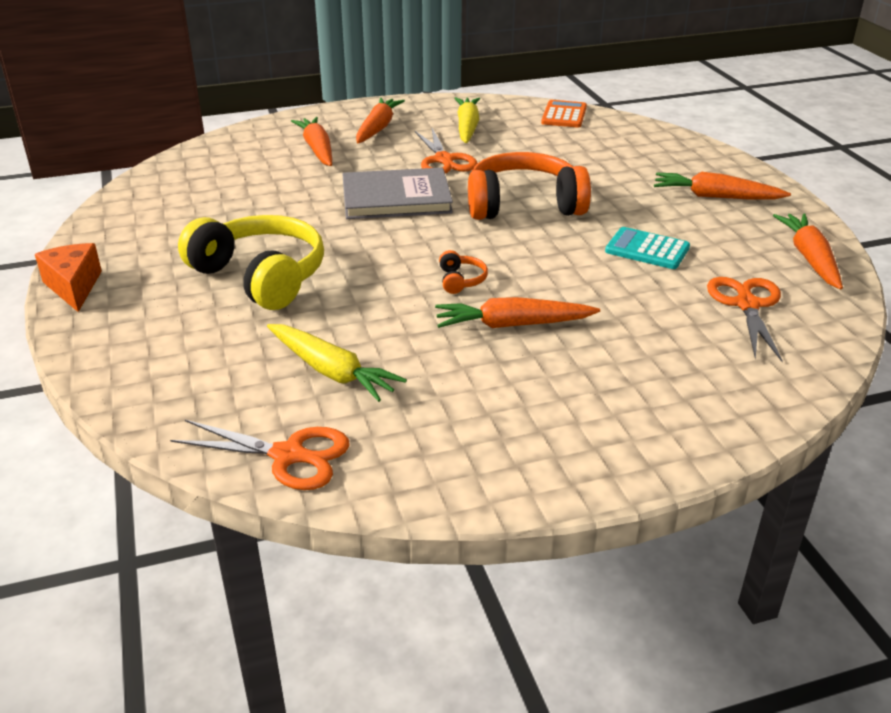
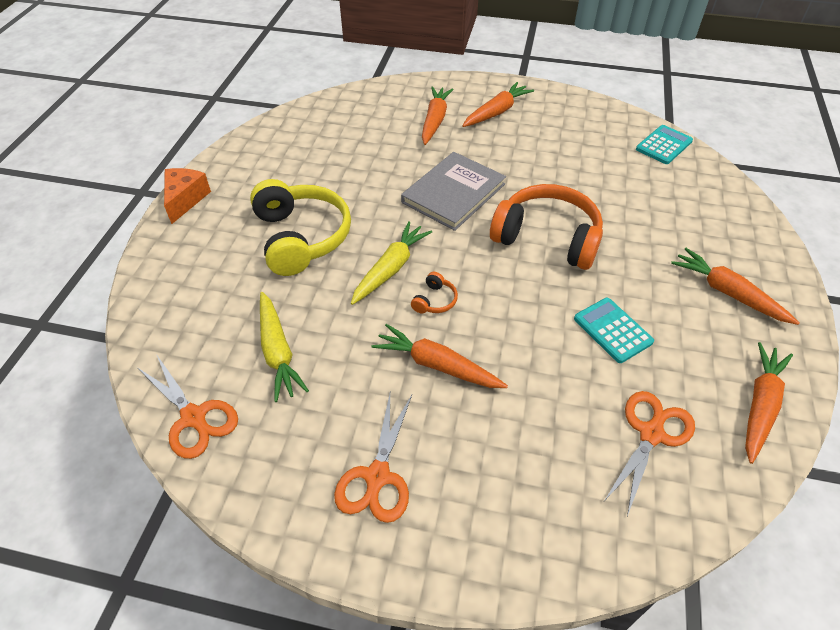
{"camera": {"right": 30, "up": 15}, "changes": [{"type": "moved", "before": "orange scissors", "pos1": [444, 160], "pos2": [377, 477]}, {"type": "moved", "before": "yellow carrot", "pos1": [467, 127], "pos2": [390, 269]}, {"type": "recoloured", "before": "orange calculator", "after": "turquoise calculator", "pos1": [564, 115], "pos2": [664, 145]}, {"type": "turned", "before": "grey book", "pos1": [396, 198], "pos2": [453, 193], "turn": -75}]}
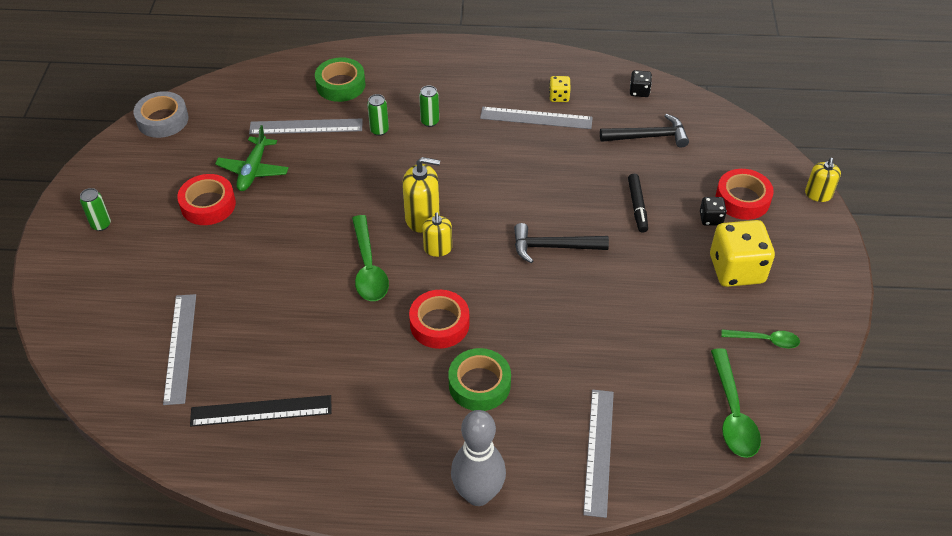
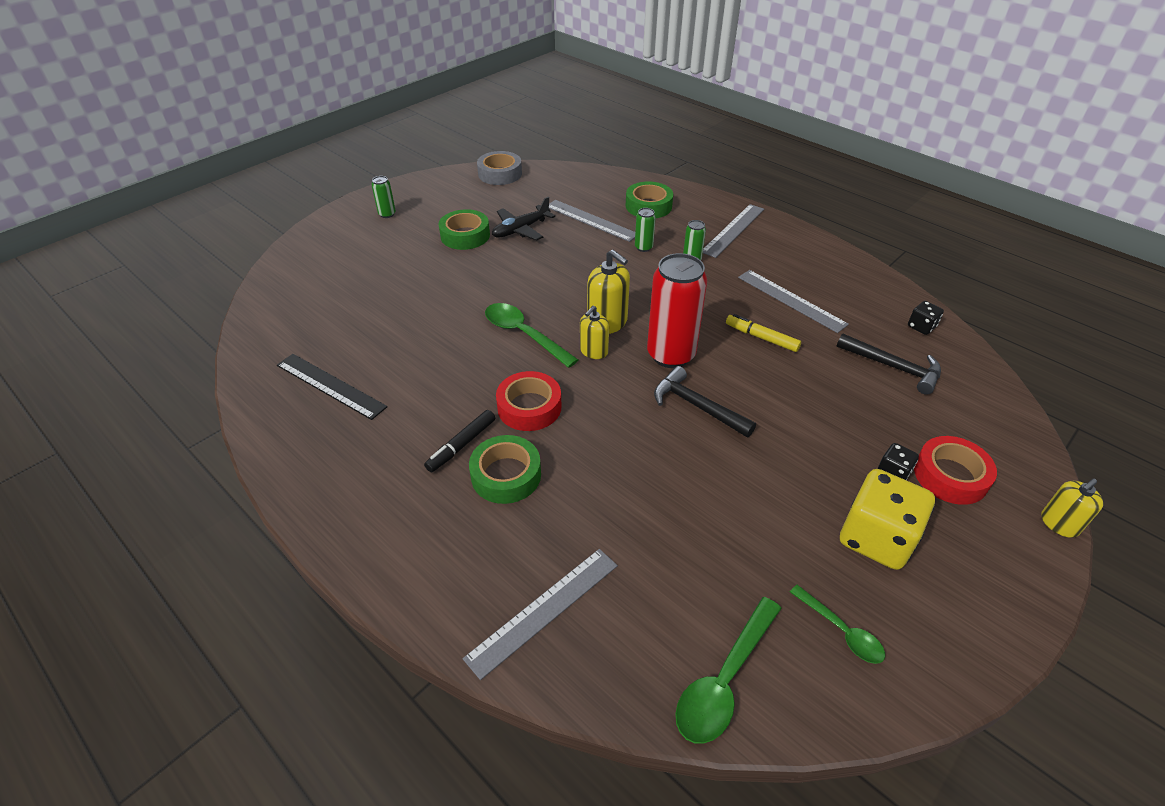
{"camera": {"right": 40, "up": -5}, "changes": [{"type": "removed", "before": "grey bowling pin", "pos1": [478, 494]}, {"type": "removed", "before": "yellow dice", "pos1": [559, 96]}, {"type": "added", "after": "red can", "pos2": [671, 355]}, {"type": "added", "after": "yellow marker", "pos2": [761, 338]}, {"type": "moved", "before": "grey ruler", "pos1": [180, 348], "pos2": [733, 230]}, {"type": "moved", "before": "black marker", "pos1": [637, 206], "pos2": [461, 445]}, {"type": "recoloured", "before": "red tape", "after": "green tape", "pos1": [208, 205], "pos2": [465, 235]}, {"type": "recoloured", "before": "green plane", "after": "black plane", "pos1": [253, 170], "pos2": [521, 229]}, {"type": "turned", "before": "green spoon", "pos1": [368, 268], "pos2": [524, 334], "turn": 105}]}
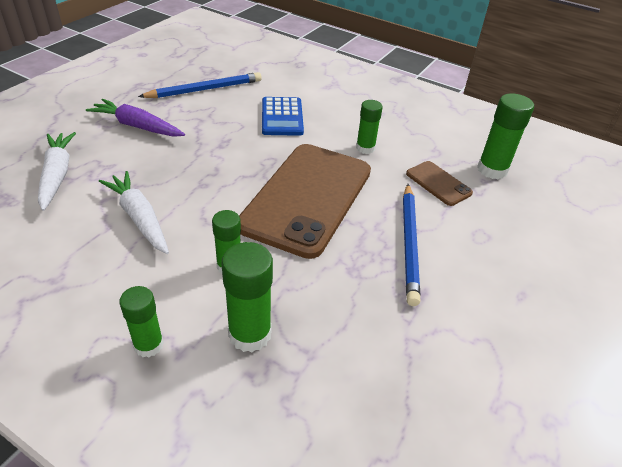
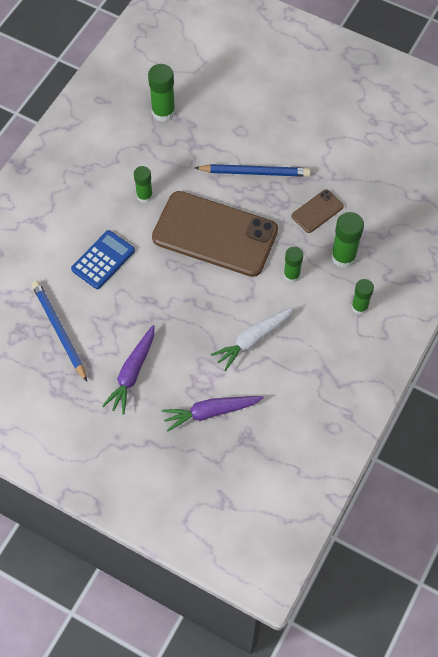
{"camera": {"right": -90, "up": 20}, "changes": [{"type": "moved", "before": "brown phone", "pos1": [438, 183], "pos2": [317, 211]}, {"type": "recoloured", "before": "white carrot", "after": "purple carrot", "pos1": [57, 175], "pos2": [210, 412]}, {"type": "turned", "before": "blue calculator", "pos1": [282, 117], "pos2": [103, 260], "turn": -45}]}
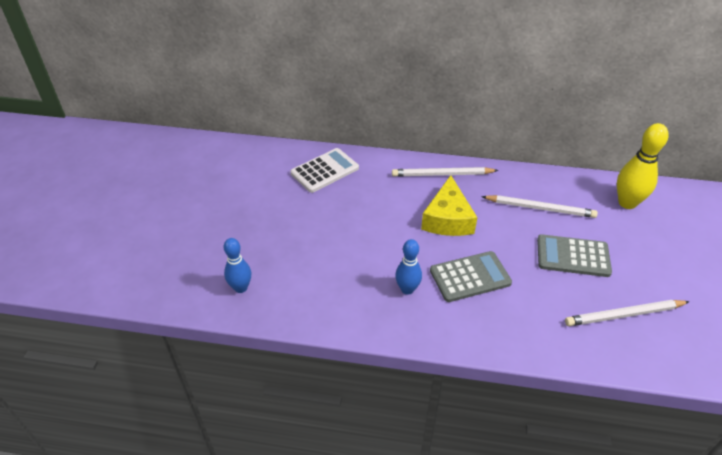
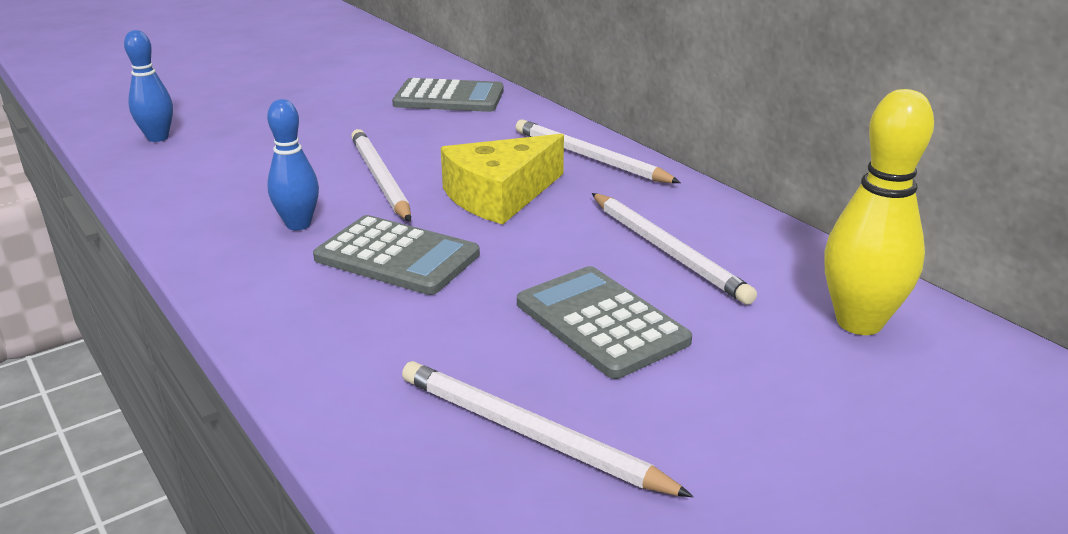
{"camera": {"right": 45, "up": -15}, "changes": [{"type": "added", "after": "white pencil", "pos2": [380, 179]}, {"type": "recoloured", "before": "white calculator", "after": "grey calculator", "pos1": [324, 171], "pos2": [449, 97]}]}
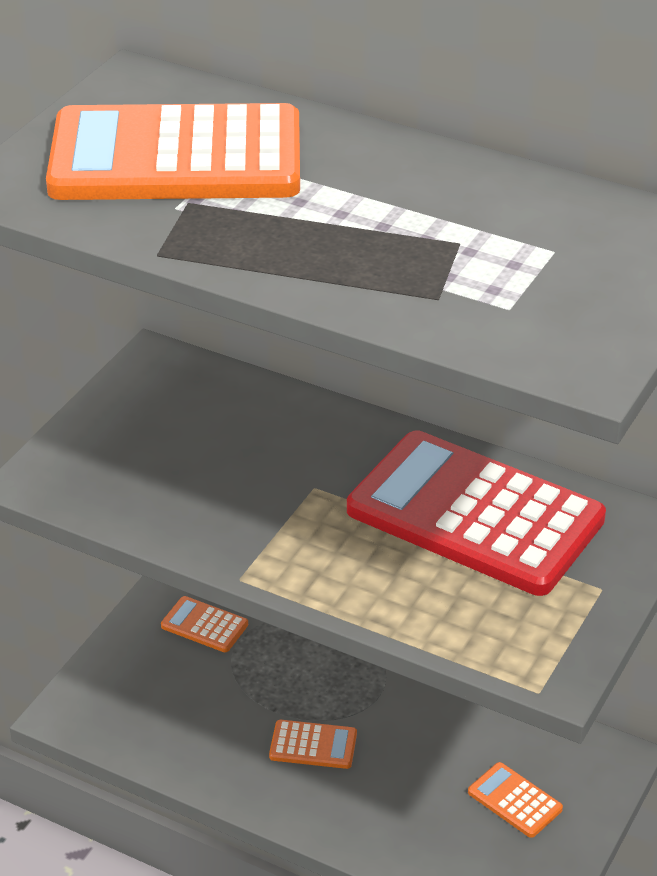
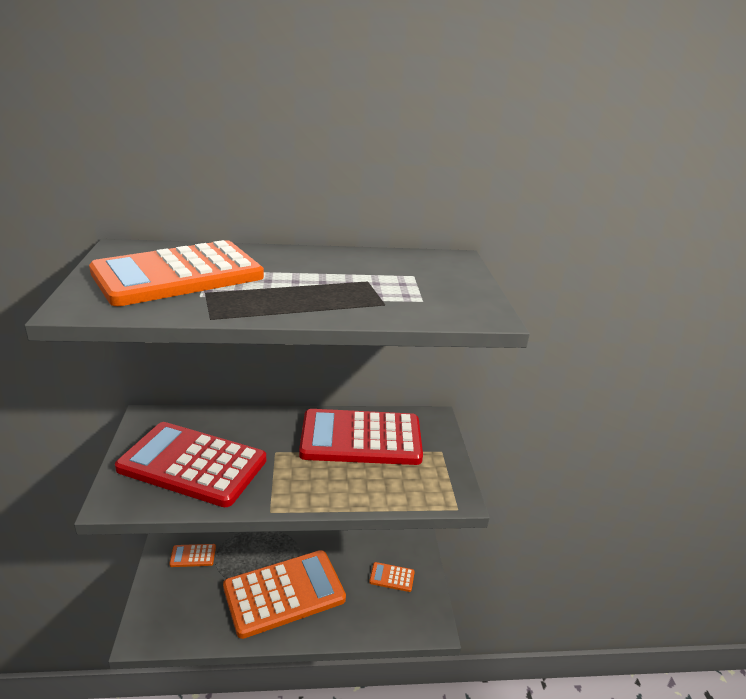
{"camera": {"right": -35, "up": -10}, "changes": [{"type": "added", "after": "red calculator", "pos2": [192, 464]}, {"type": "resized", "before": "orange calculator", "pos1": [313, 745], "pos2": [284, 593], "scale": 2.48}]}
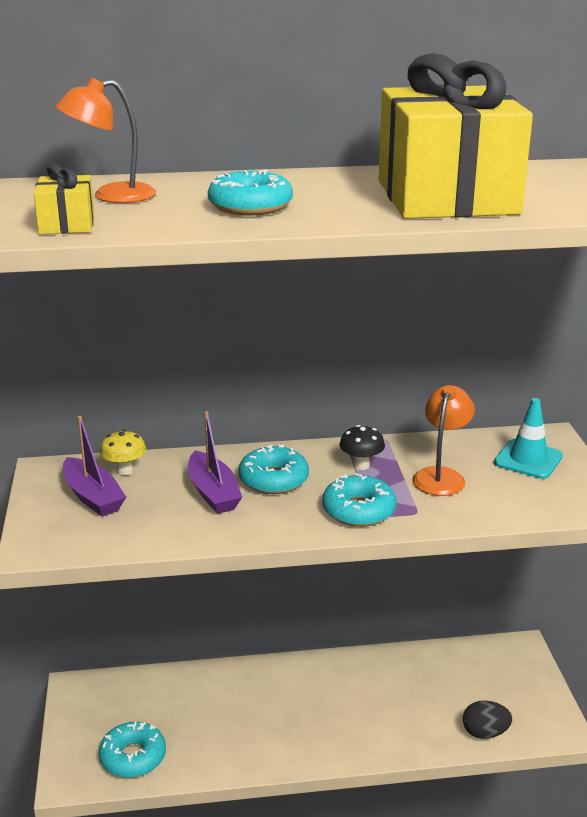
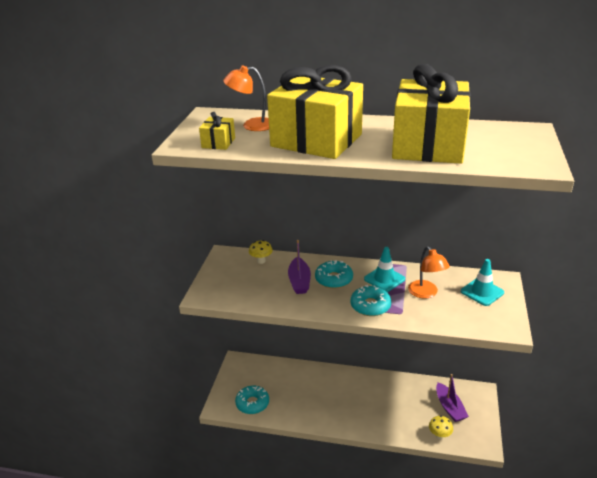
{"camera": {"right": 20, "up": 5}, "changes": [{"type": "moved", "before": "purple boat", "pos1": [93, 497], "pos2": [449, 407]}, {"type": "replaced", "before": "turquoise donut", "after": "yellow gift", "pos1": [250, 206], "pos2": [316, 140]}, {"type": "replaced", "before": "black mushroom", "after": "turquoise traffic cone", "pos1": [361, 465], "pos2": [384, 279]}, {"type": "replaced", "before": "black egg", "after": "yellow mushroom", "pos1": [485, 733], "pos2": [439, 435]}, {"type": "turned", "before": "orange lamp", "pos1": [441, 476], "pos2": [426, 293], "turn": 120}]}
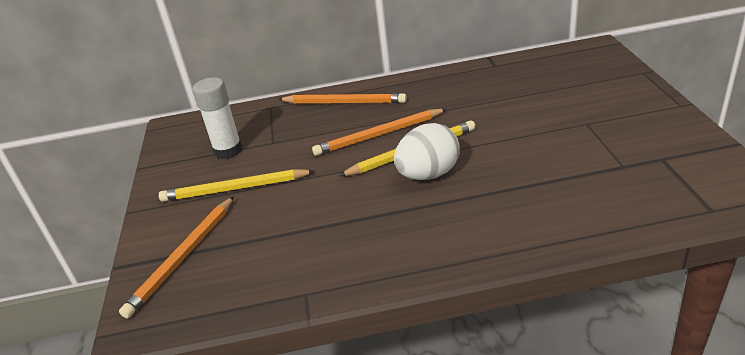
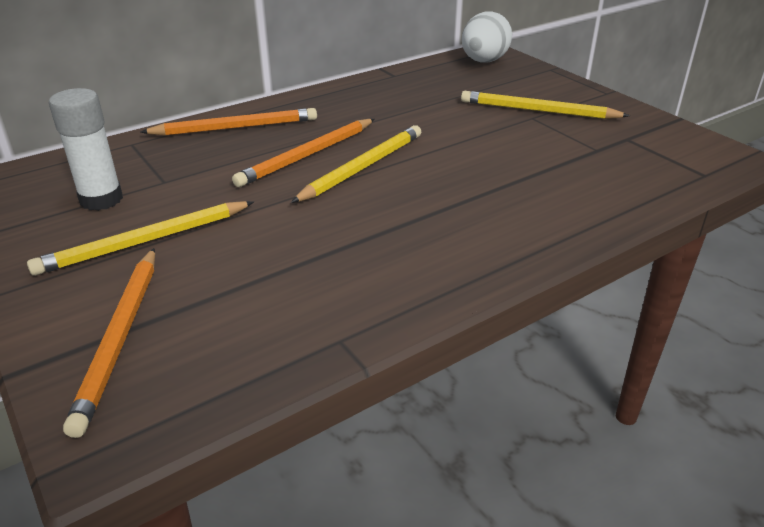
{"camera": {"right": -30, "up": 0}, "changes": [{"type": "added", "after": "yellow pencil", "pos2": [538, 110]}, {"type": "moved", "before": "white egg", "pos1": [428, 174], "pos2": [483, 61]}]}
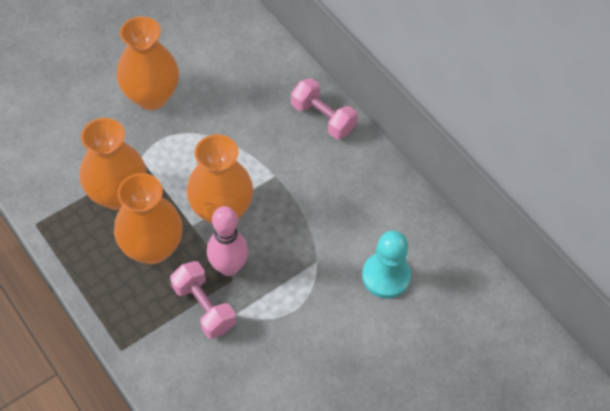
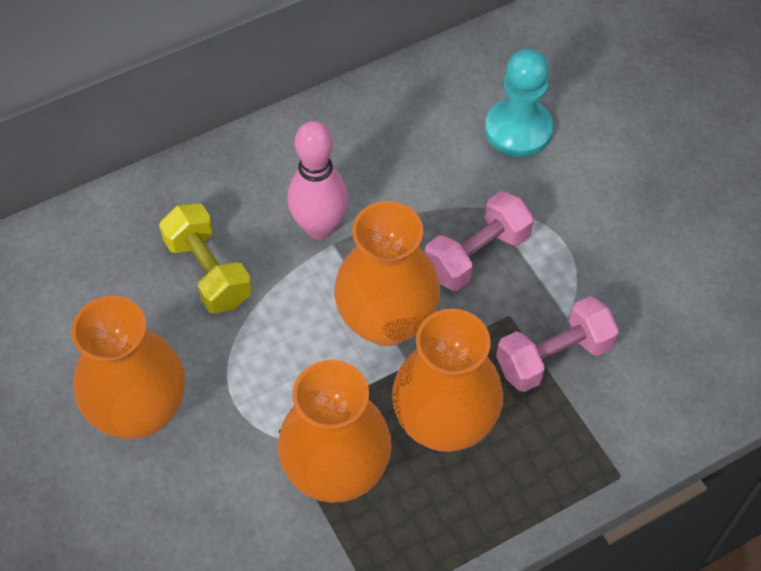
{"camera": {"right": -80, "up": 0}, "changes": [{"type": "added", "after": "yellow dumbbell", "pos2": [208, 272]}, {"type": "moved", "before": "pink bowling pin", "pos1": [228, 267], "pos2": [320, 227]}, {"type": "moved", "before": "pink dumbbell", "pos1": [323, 118], "pos2": [477, 255]}]}
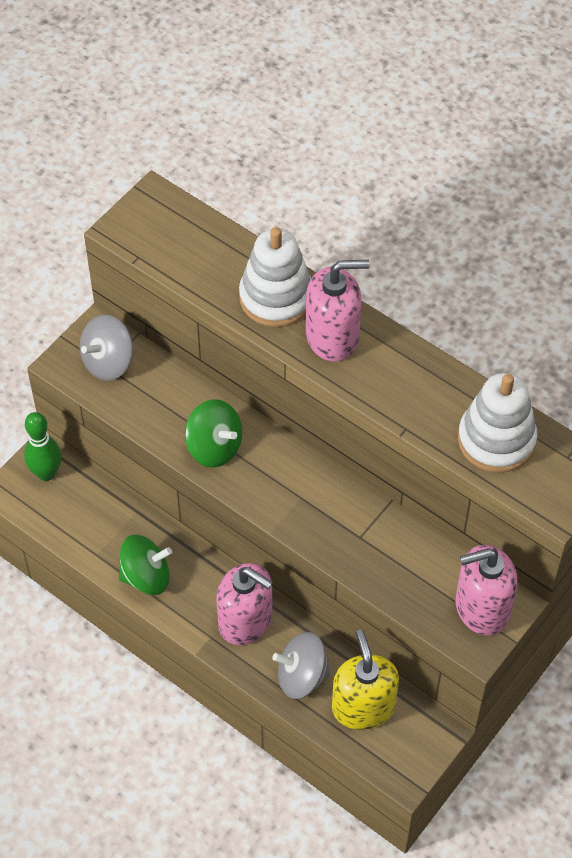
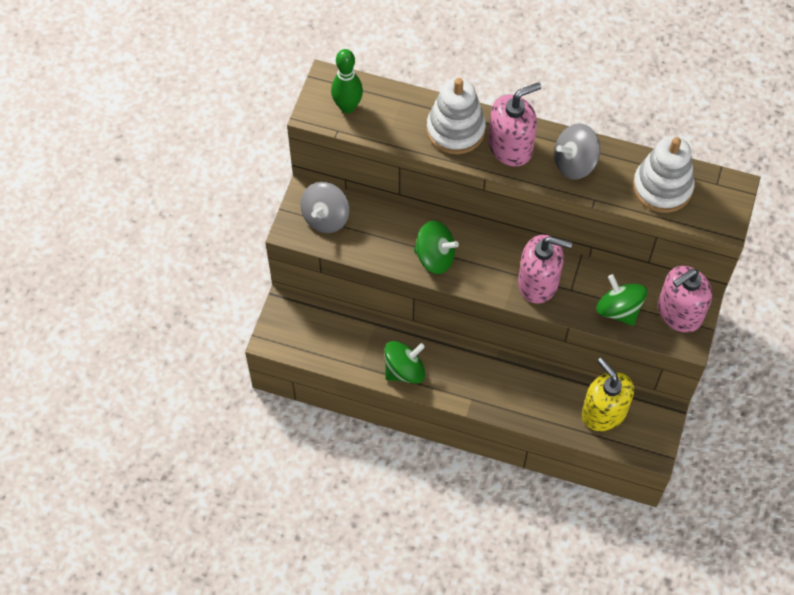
{"camera": {"right": -20, "up": 5}, "changes": [{"type": "added", "after": "green spinning top", "pos2": [618, 309]}, {"type": "moved", "before": "green bowling pin", "pos1": [46, 473], "pos2": [347, 107]}, {"type": "moved", "before": "pink soap dispenser", "pos1": [245, 620], "pos2": [538, 282]}, {"type": "moved", "before": "grey spinning top", "pos1": [301, 676], "pos2": [574, 163]}]}
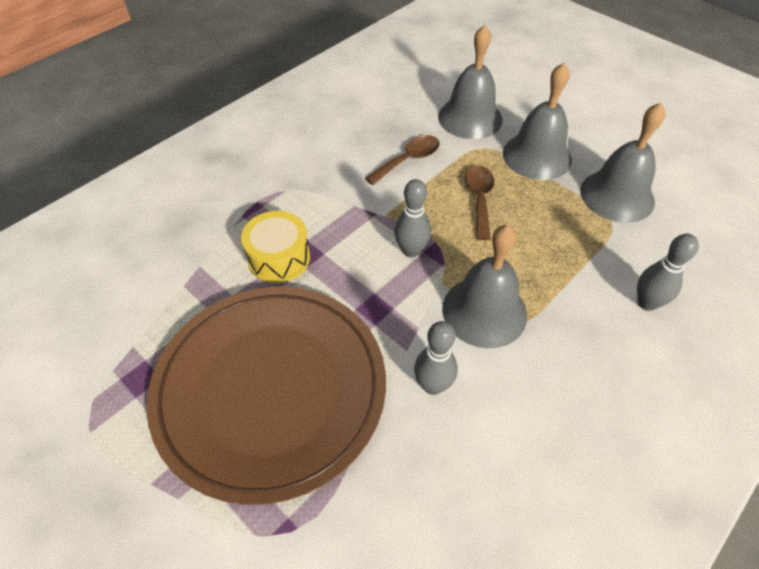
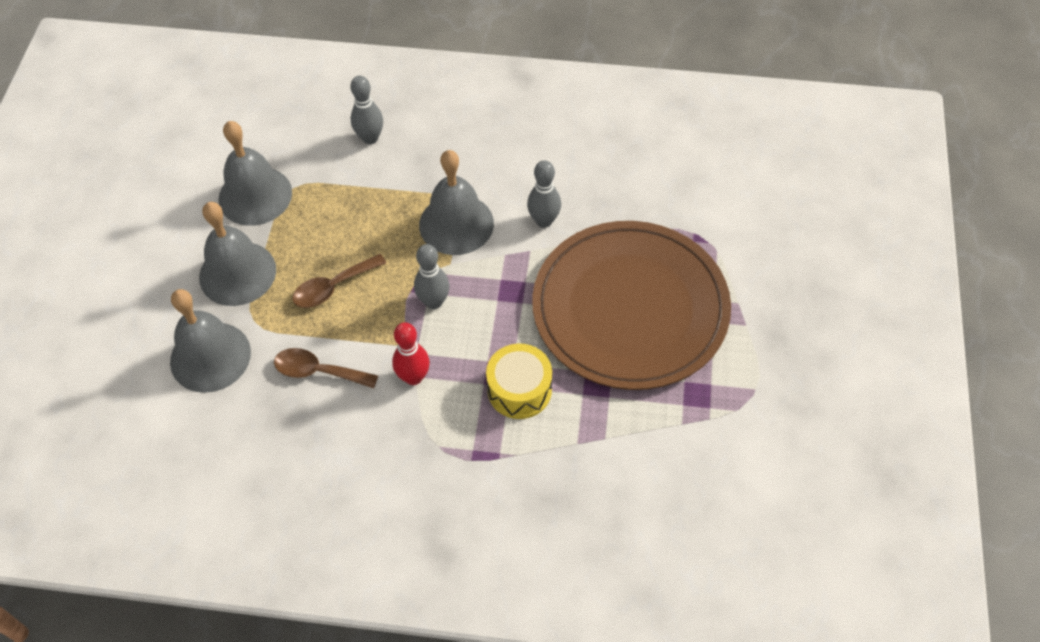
{"camera": {"right": -125, "up": 5}, "changes": [{"type": "added", "after": "red bowling pin", "pos2": [413, 377]}]}
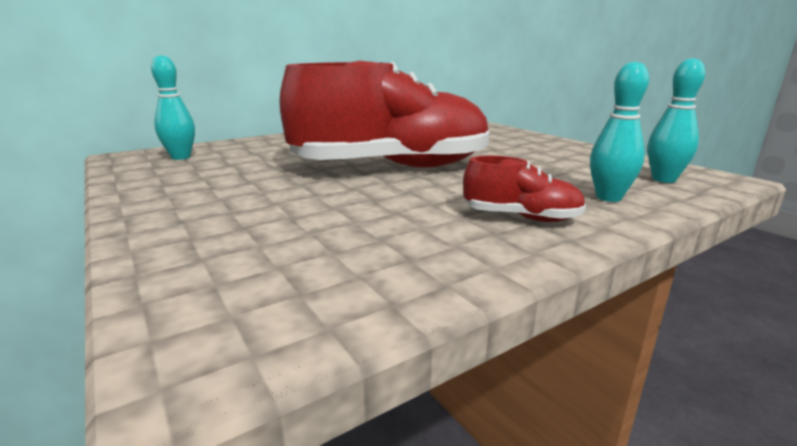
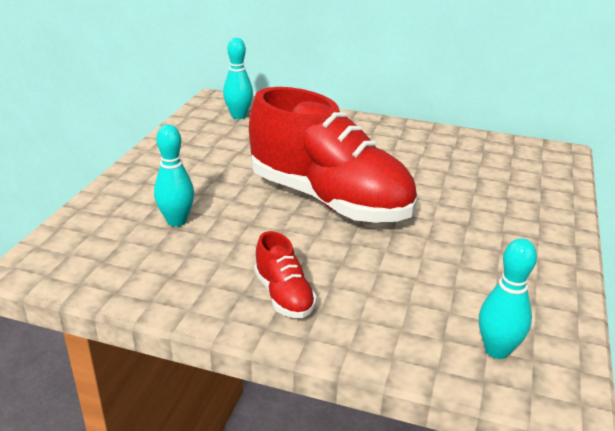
{"camera": {"right": 50, "up": 10}, "changes": [{"type": "moved", "before": "turquoise bowling pin", "pos1": [608, 197], "pos2": [177, 221]}]}
